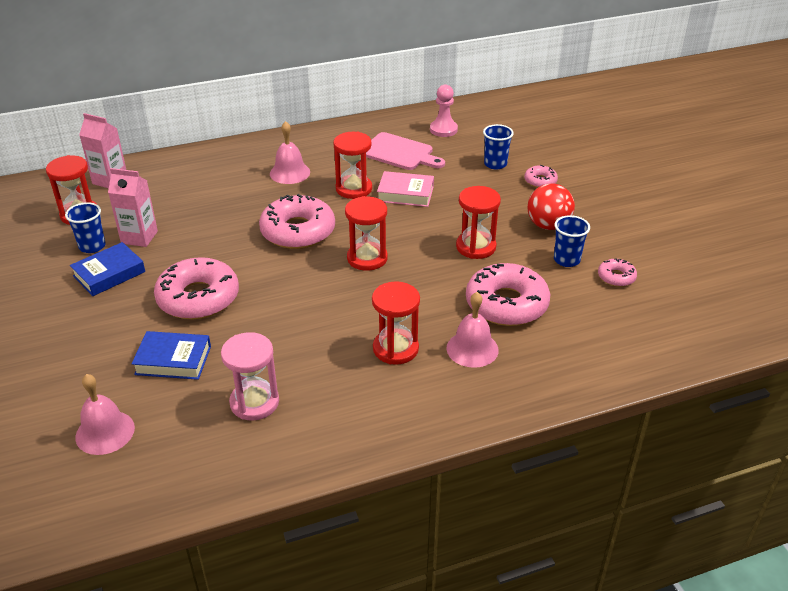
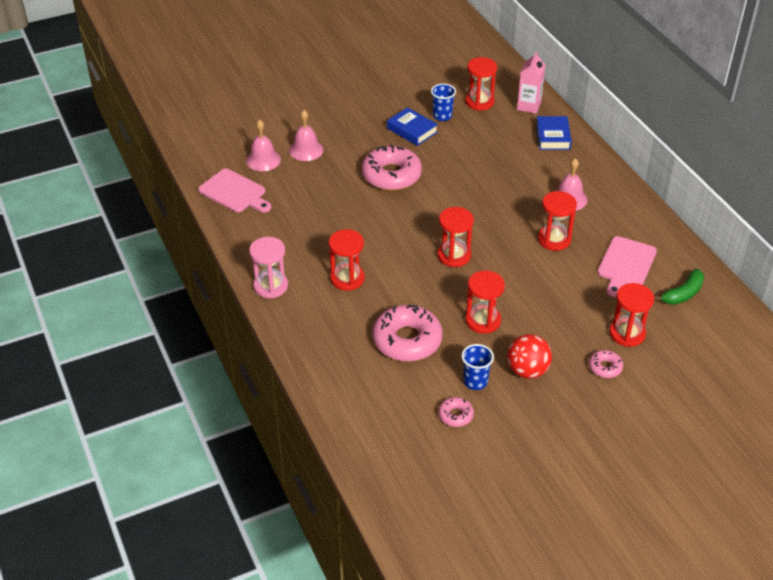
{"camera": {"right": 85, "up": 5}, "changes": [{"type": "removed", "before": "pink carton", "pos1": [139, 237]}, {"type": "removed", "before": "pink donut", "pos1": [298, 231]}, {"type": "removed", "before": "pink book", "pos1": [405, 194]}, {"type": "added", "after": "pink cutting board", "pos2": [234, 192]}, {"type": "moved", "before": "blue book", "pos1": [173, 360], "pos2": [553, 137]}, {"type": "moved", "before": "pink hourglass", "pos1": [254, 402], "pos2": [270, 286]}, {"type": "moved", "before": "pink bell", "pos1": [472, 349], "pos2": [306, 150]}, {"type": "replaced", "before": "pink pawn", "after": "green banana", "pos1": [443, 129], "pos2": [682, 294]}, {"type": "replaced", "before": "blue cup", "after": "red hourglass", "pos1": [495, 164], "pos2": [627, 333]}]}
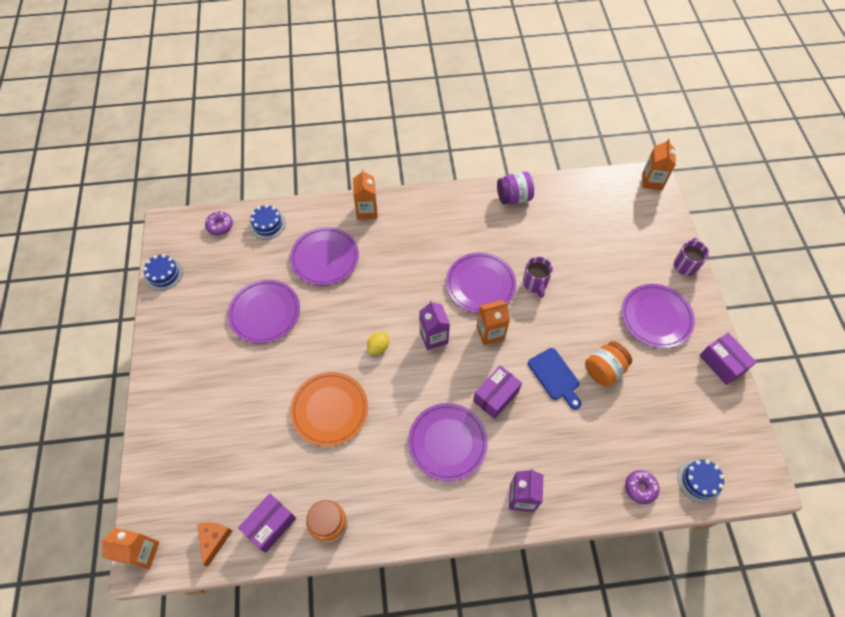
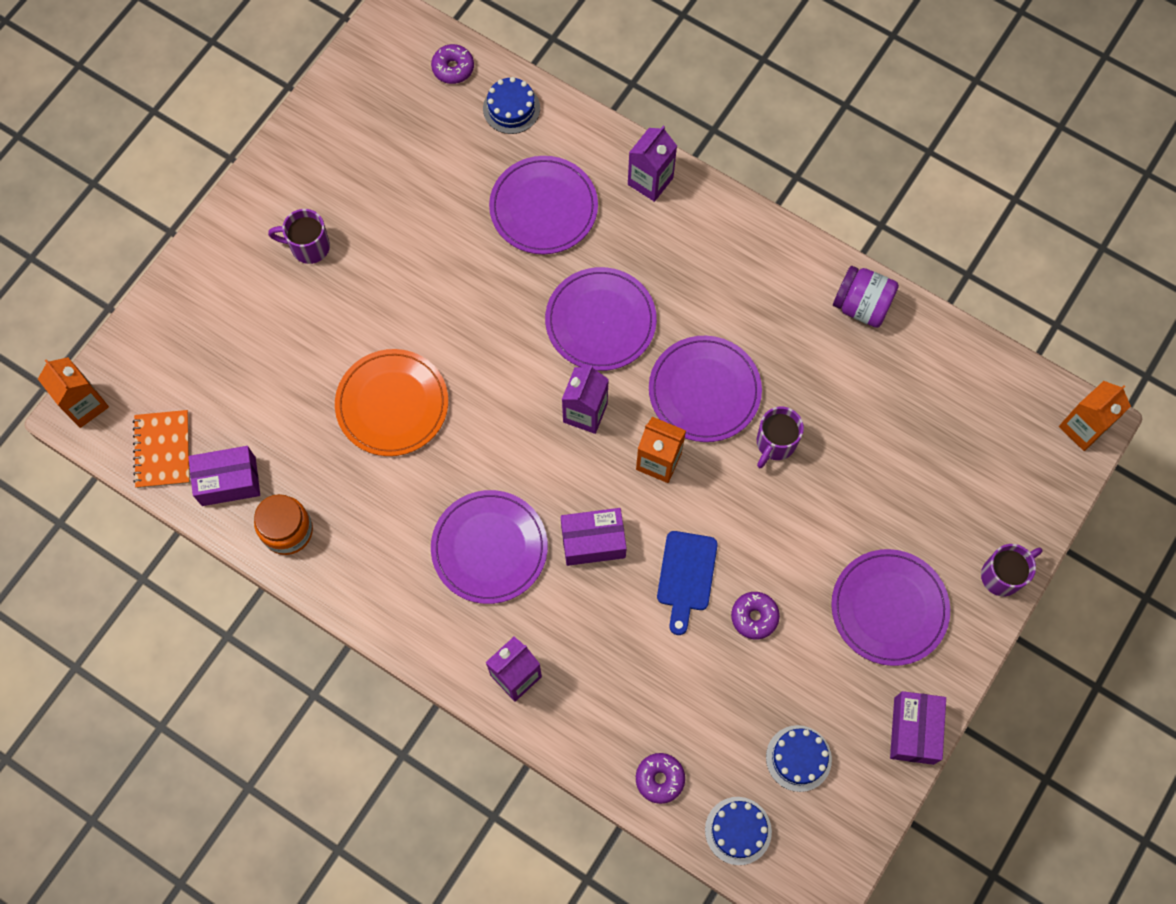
{"camera": {"right": 40, "up": 10}, "changes": [{"type": "removed", "before": "yellow lemon", "pos1": [378, 347]}, {"type": "added", "after": "purple mug", "pos2": [308, 247]}, {"type": "moved", "before": "blue cake", "pos1": [163, 274], "pos2": [798, 758]}, {"type": "moved", "before": "purple plate", "pos1": [265, 312], "pos2": [600, 321]}, {"type": "replaced", "before": "orange cheese", "after": "orange notebook", "pos1": [214, 539], "pos2": [162, 450]}, {"type": "replaced", "before": "orange jar", "after": "purple donut", "pos1": [604, 370], "pos2": [754, 617]}, {"type": "recoloured", "before": "orange carton", "after": "purple carton", "pos1": [367, 211], "pos2": [650, 181]}]}
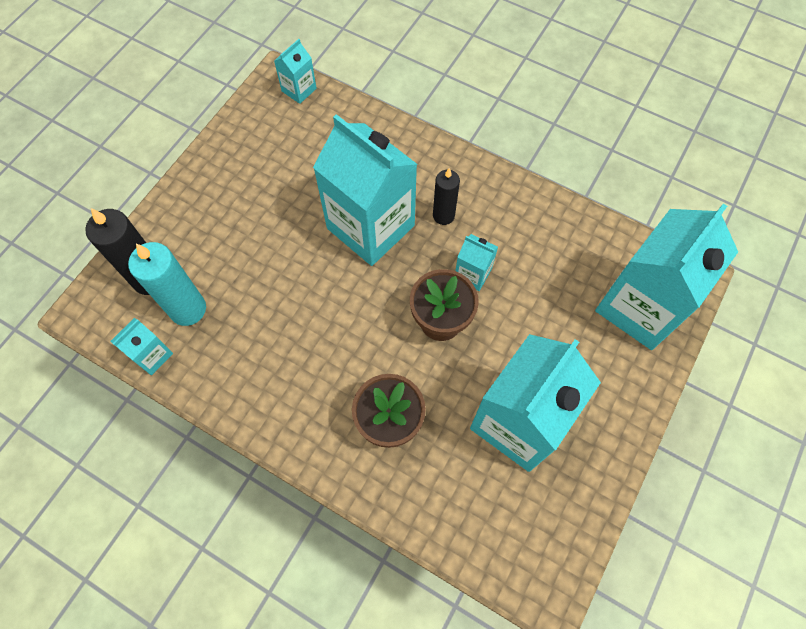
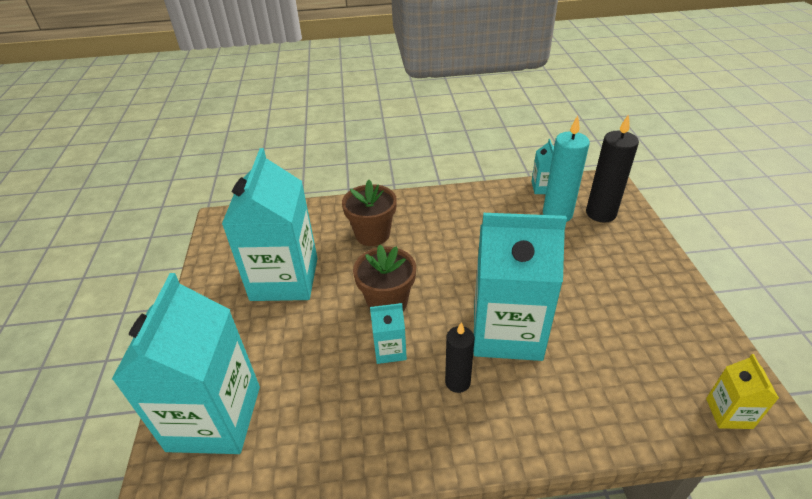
{"camera": {"right": 145, "up": -25}, "changes": [{"type": "recoloured", "before": "turquoise carton", "after": "yellow carton", "pos1": [299, 90], "pos2": [729, 413]}]}
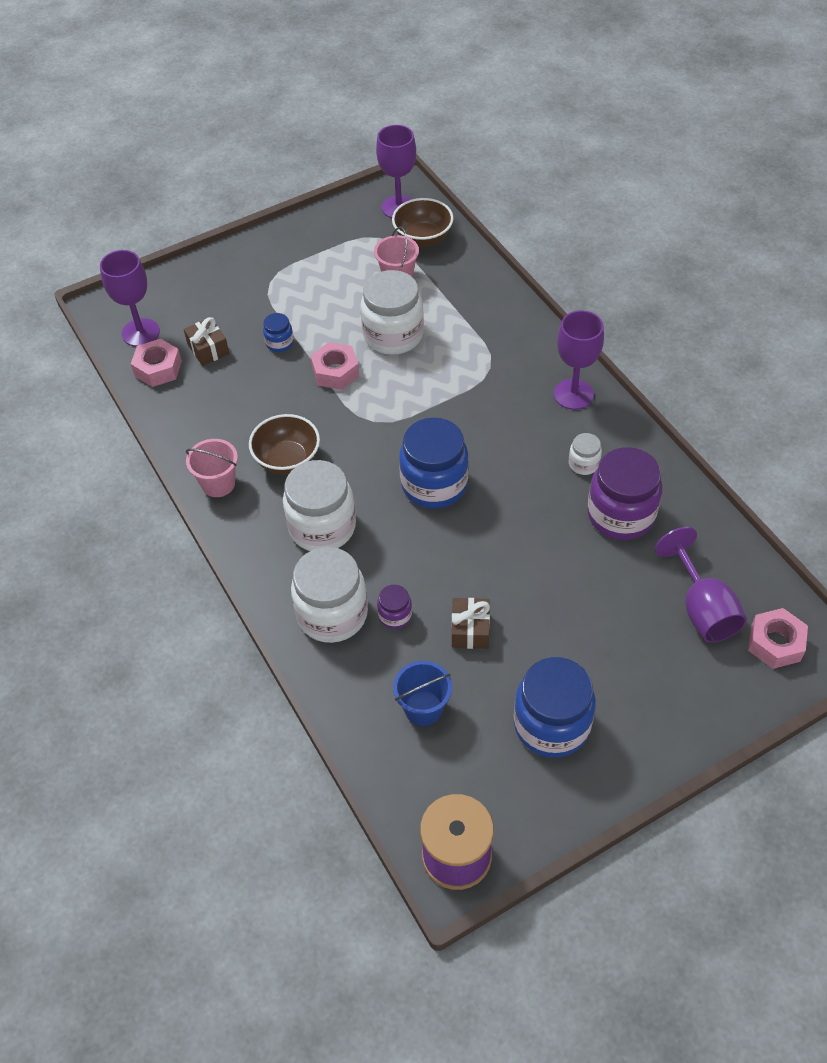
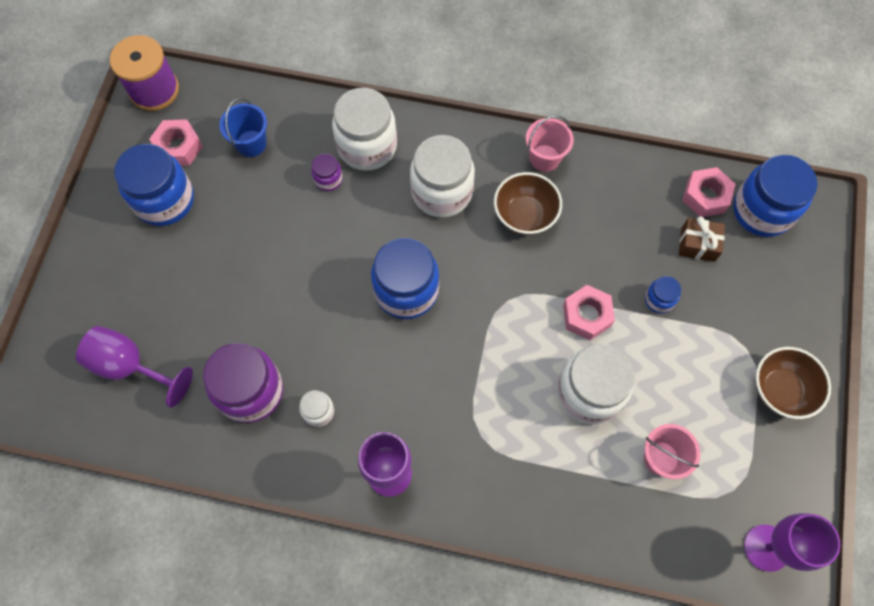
{"camera": {"right": 130, "up": 15}, "changes": [{"type": "removed", "before": "brown gift", "pos1": [470, 630]}, {"type": "moved", "before": "brown bowl", "pos1": [423, 238], "pos2": [780, 390]}, {"type": "moved", "before": "pink nut", "pos1": [775, 643], "pos2": [178, 147]}, {"type": "replaced", "before": "purple goblet", "after": "blue jar", "pos1": [140, 332], "pos2": [762, 211]}]}
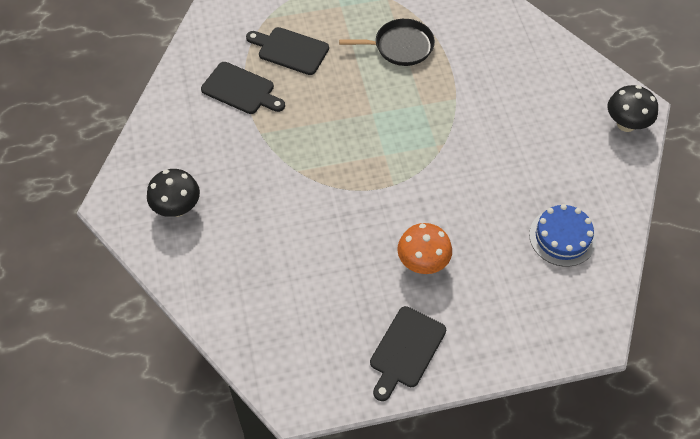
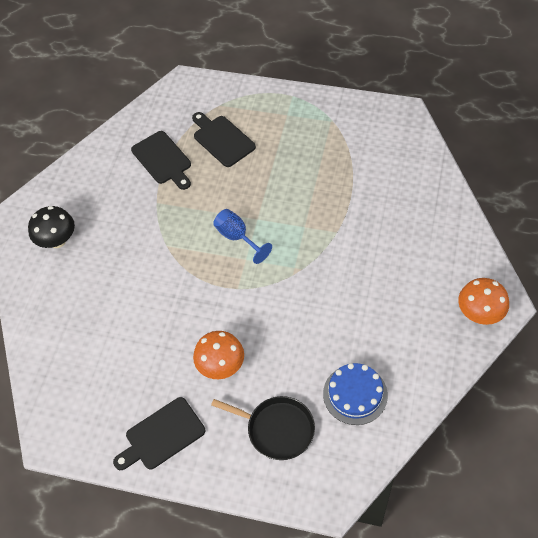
{"camera": {"right": 30, "up": 0}, "changes": [{"type": "added", "after": "blue goblet", "pos2": [237, 237]}, {"type": "moved", "before": "black pan", "pos1": [400, 46], "pos2": [277, 429]}, {"type": "recoloured", "before": "black mushroom", "after": "orange mushroom", "pos1": [626, 124], "pos2": [479, 313]}]}
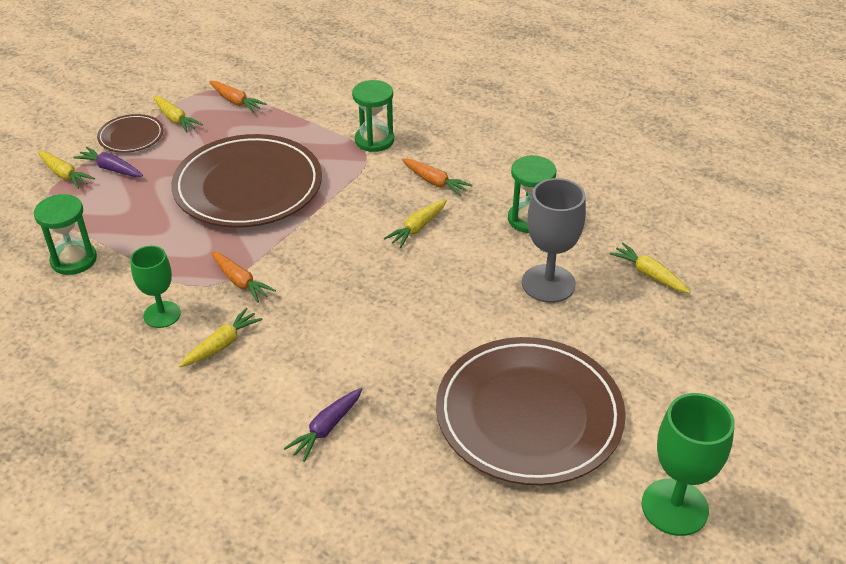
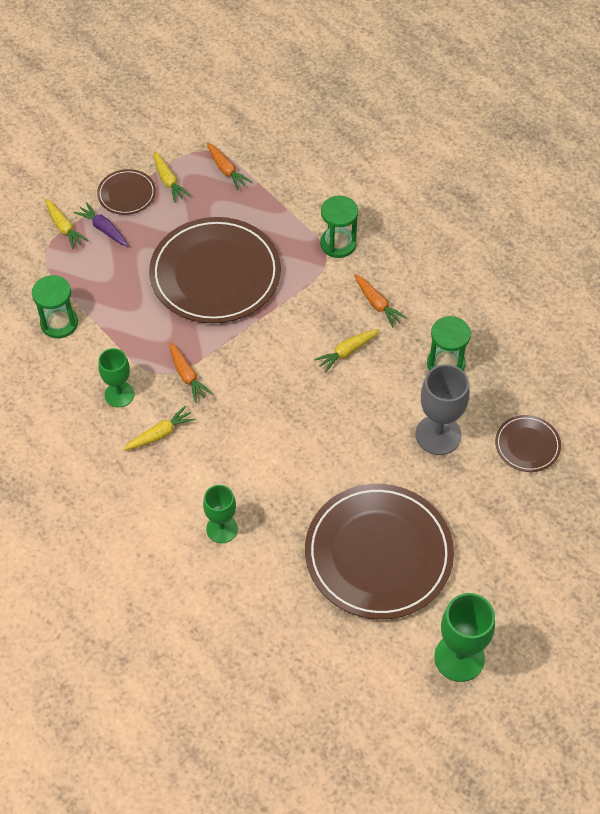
{"camera": {"right": 15, "up": 15}, "changes": [{"type": "replaced", "before": "purple carrot", "after": "green goblet", "pos1": [326, 428], "pos2": [222, 529]}, {"type": "replaced", "before": "yellow carrot", "after": "brown plate", "pos1": [649, 274], "pos2": [527, 445]}]}
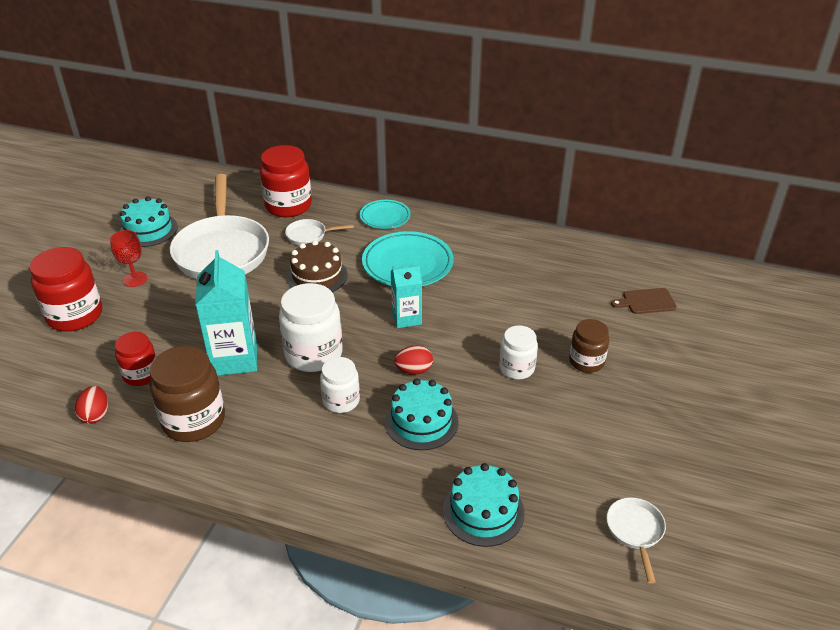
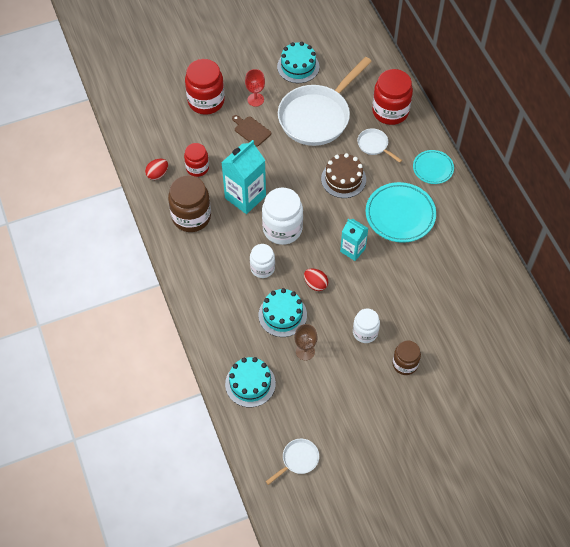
{"camera": {"right": 50, "up": 20}, "changes": [{"type": "added", "after": "brown goblet", "pos2": [305, 351]}, {"type": "moved", "before": "brown cutting board", "pos1": [646, 301], "pos2": [251, 130]}]}
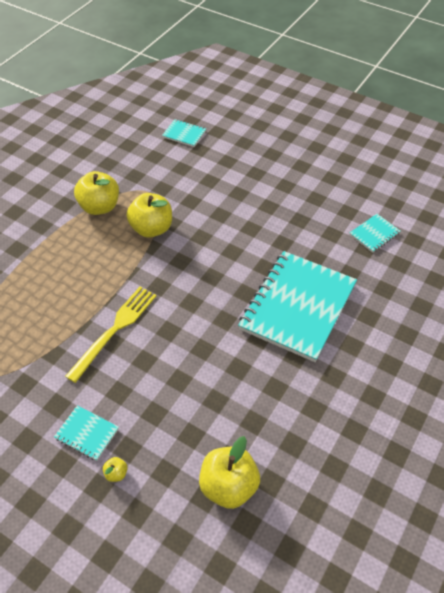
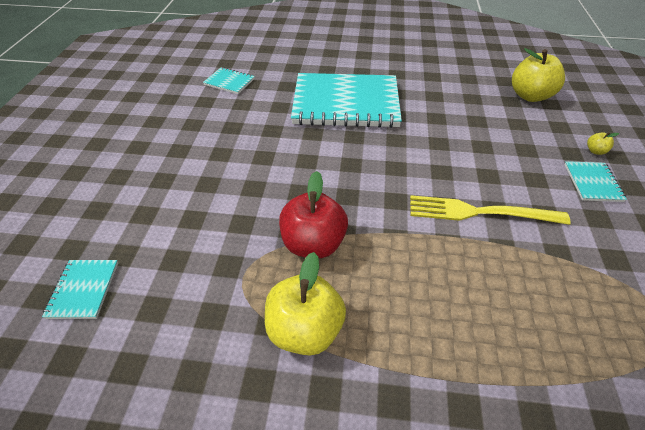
{"camera": {"right": -115, "up": -5}, "changes": [{"type": "recoloured", "before": "yellow apple", "after": "red apple", "pos1": [151, 228], "pos2": [313, 243]}]}
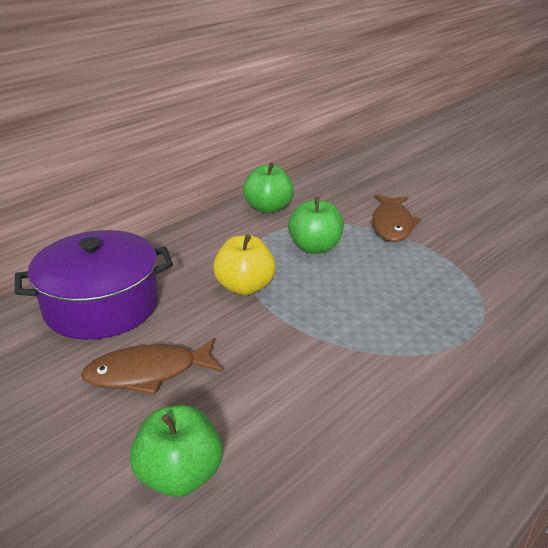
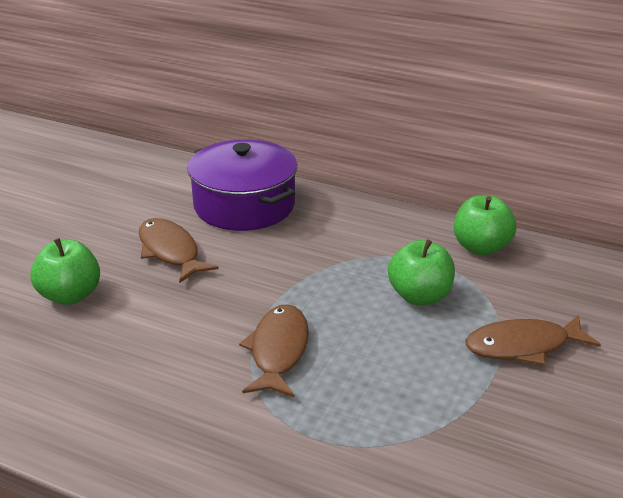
{"camera": {"right": 70, "up": 0}, "changes": [{"type": "removed", "before": "yellow apple", "pos1": [245, 287]}, {"type": "added", "after": "brown fish", "pos2": [278, 351]}]}
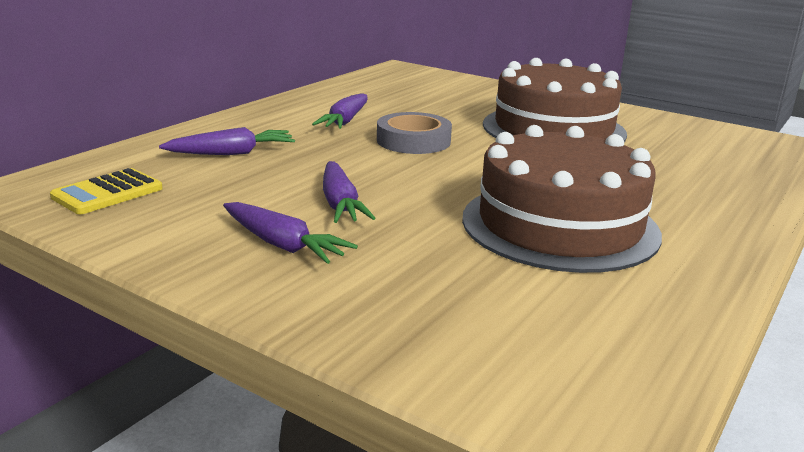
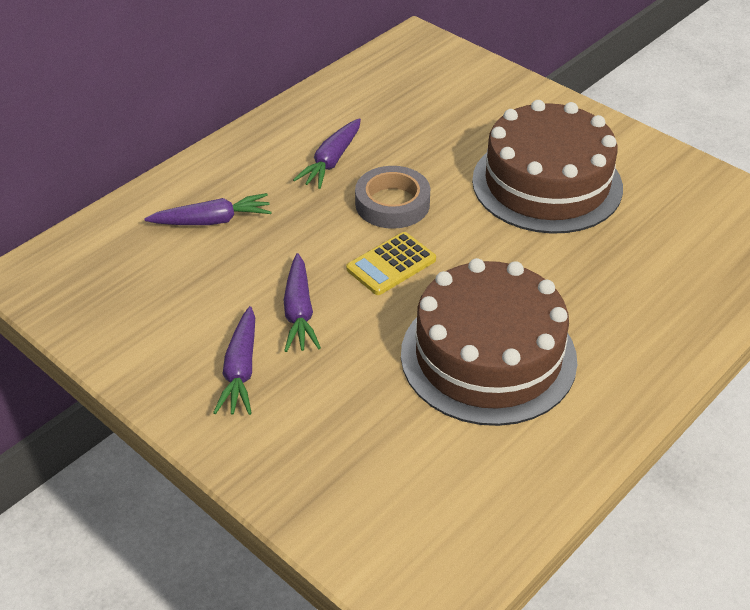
{"camera": {"right": 10, "up": 20}, "changes": [{"type": "moved", "before": "yellow calculator", "pos1": [107, 193], "pos2": [391, 264]}, {"type": "turned", "before": "purple carrot", "pos1": [283, 245], "pos2": [241, 370], "turn": 45}]}
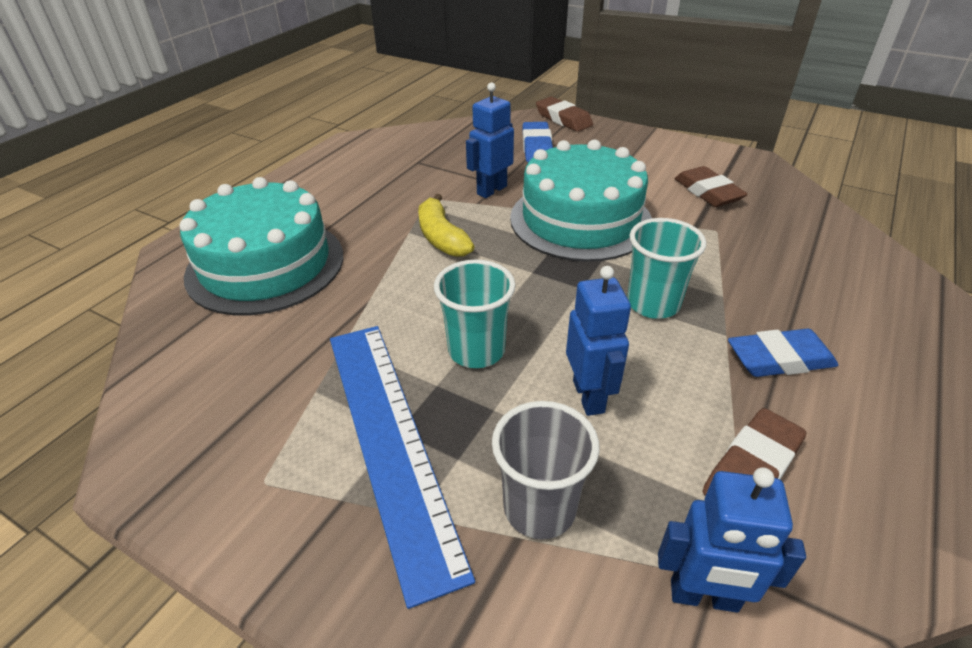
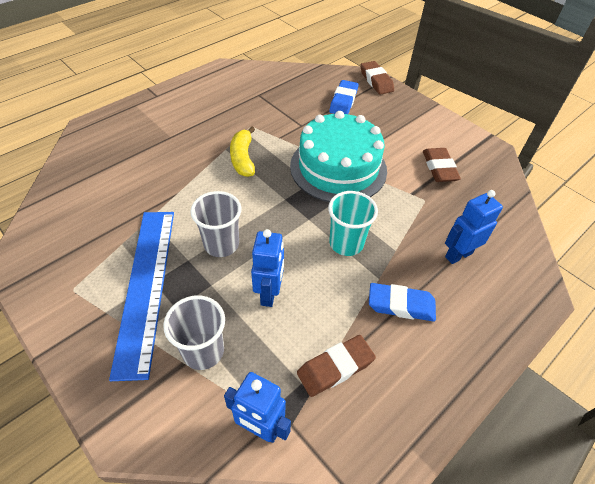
{"camera": {"right": 15, "up": 10}, "changes": [{"type": "removed", "before": "turquoise cake", "pos1": [265, 265]}, {"type": "moved", "before": "blue robot", "pos1": [491, 190], "pos2": [458, 255]}, {"type": "recoloured", "before": "turquoise cup", "after": "grey cup", "pos1": [476, 351], "pos2": [221, 244]}]}
